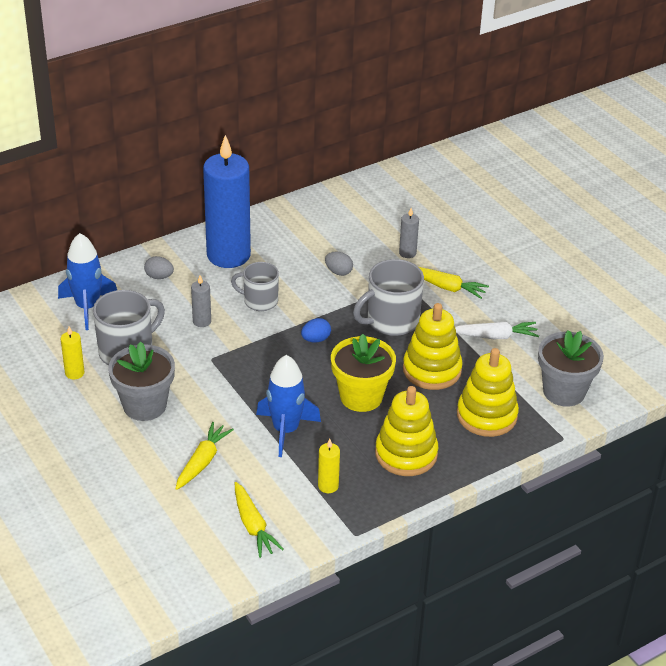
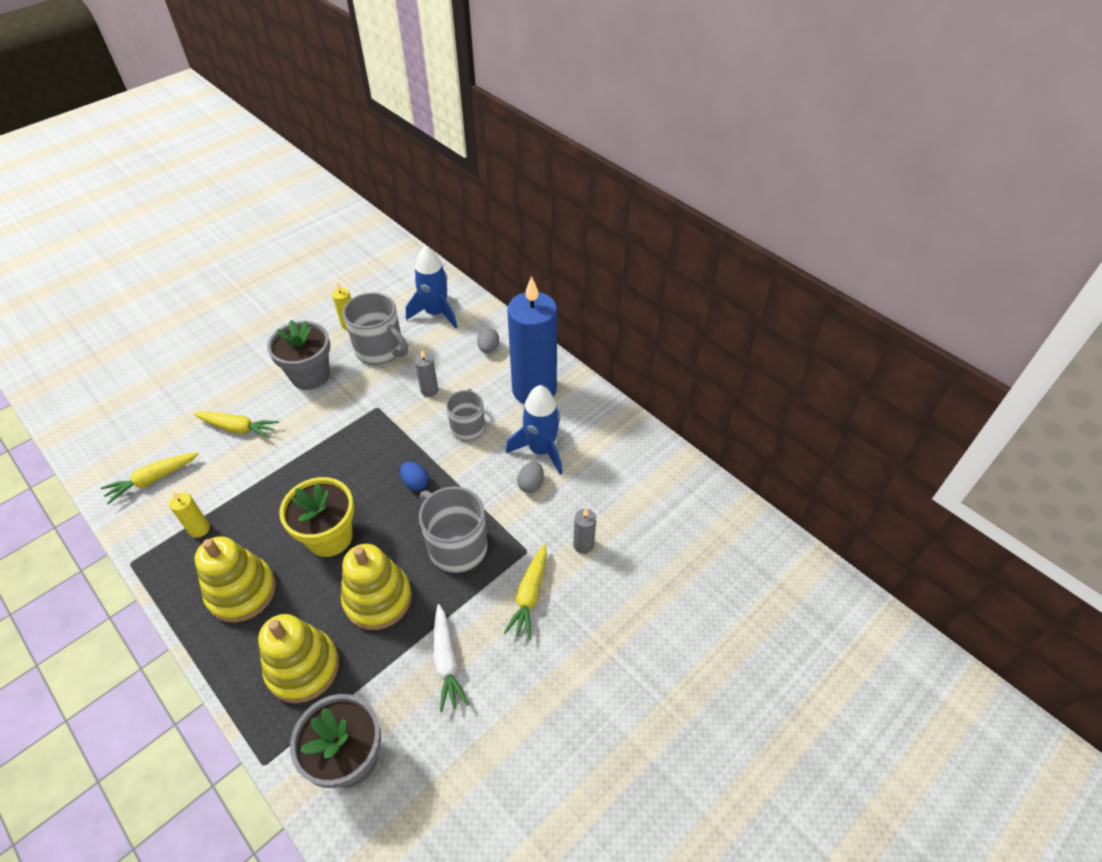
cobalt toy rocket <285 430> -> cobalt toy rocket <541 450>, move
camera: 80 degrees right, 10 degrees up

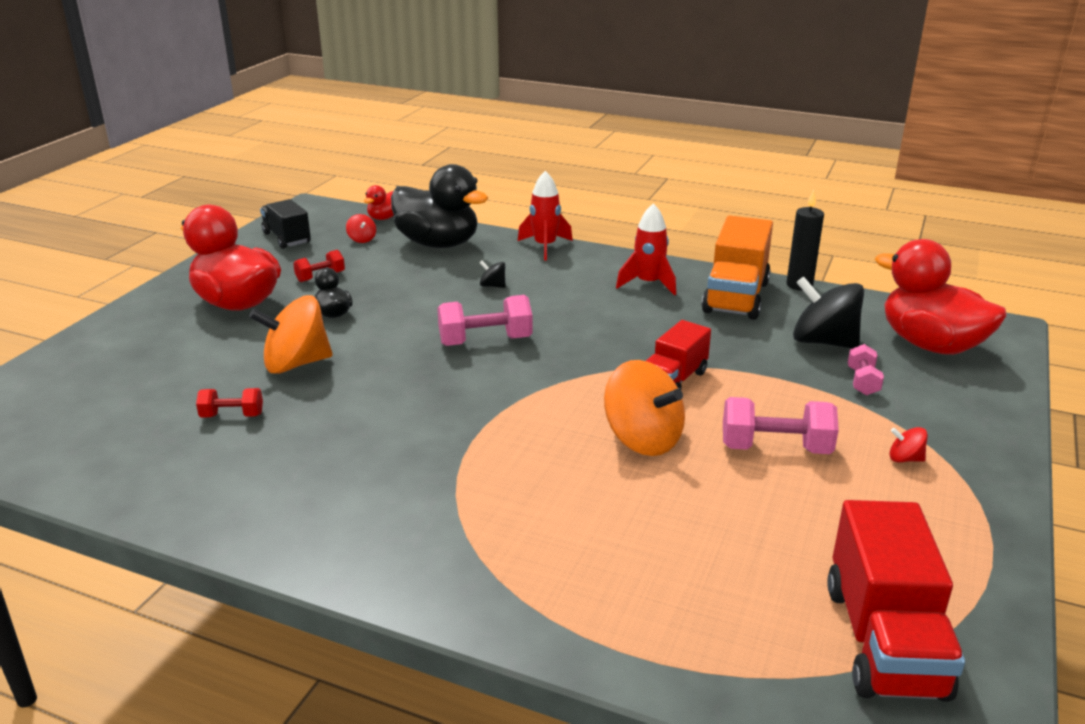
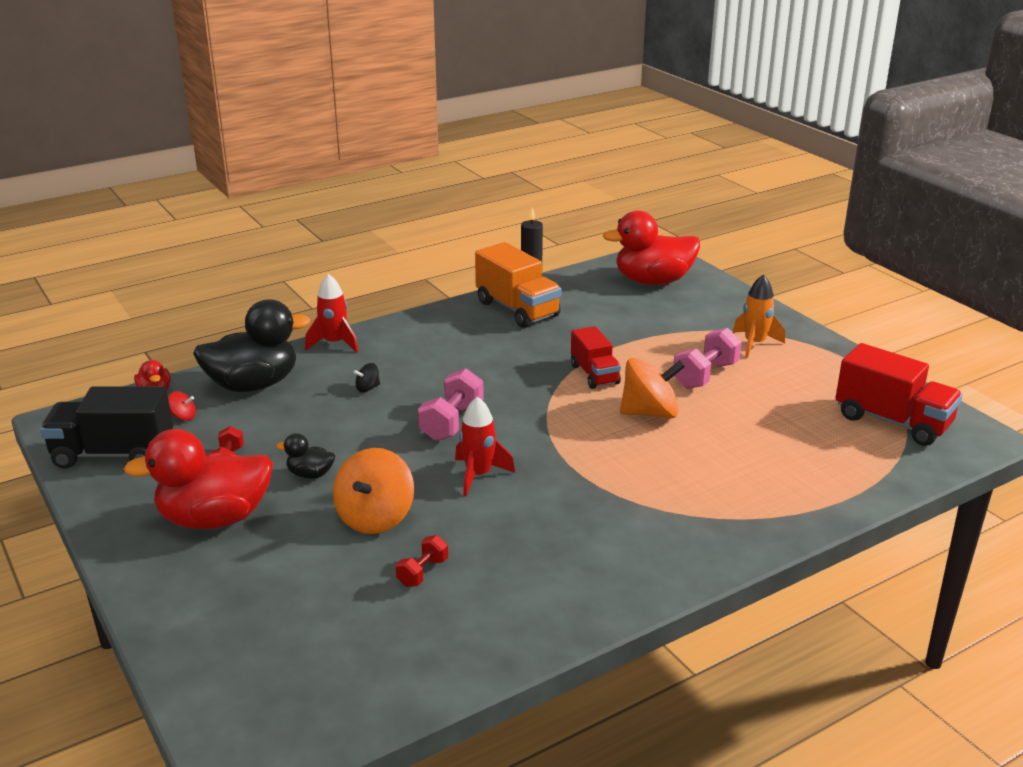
black toy truck <287 238> -> black toy truck <113 454>, x1.58
scarlet toy rocket <648 284> -> scarlet toy rocket <478 475>, move
black toy top <823 342> -> none
pink hand weight <862 382> -> none
scarlet toy top <905 459> -> orange-coloured toy rocket <754 344>
camera: 55 degrees left, 0 degrees up

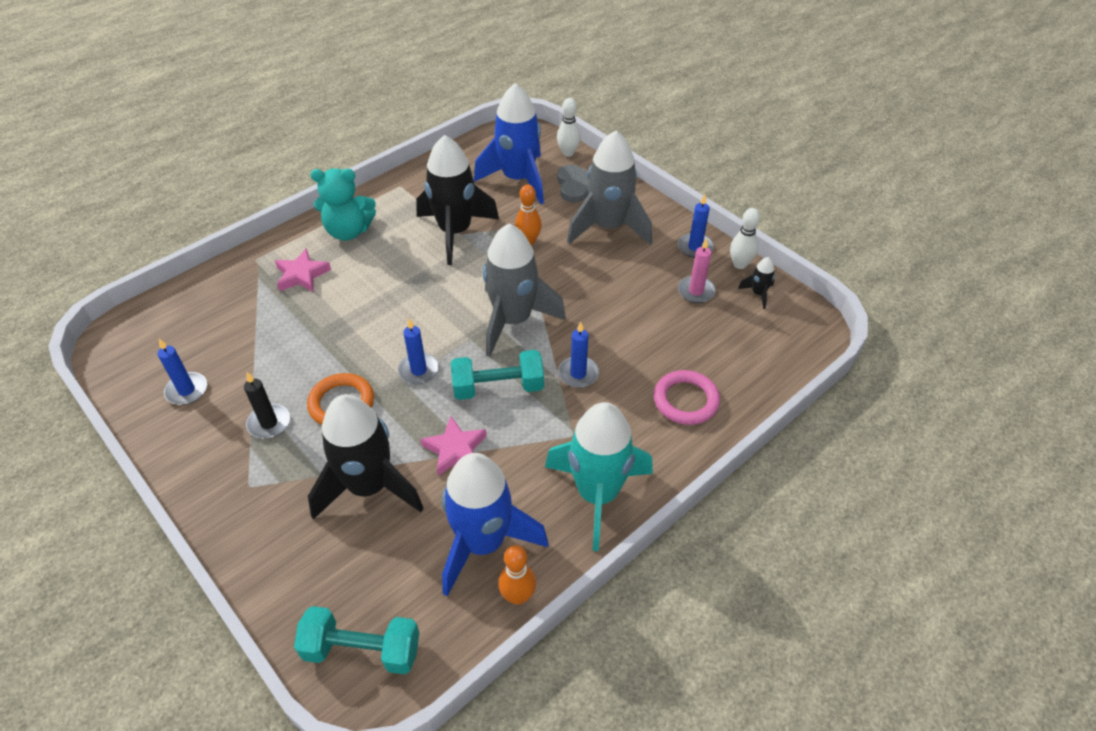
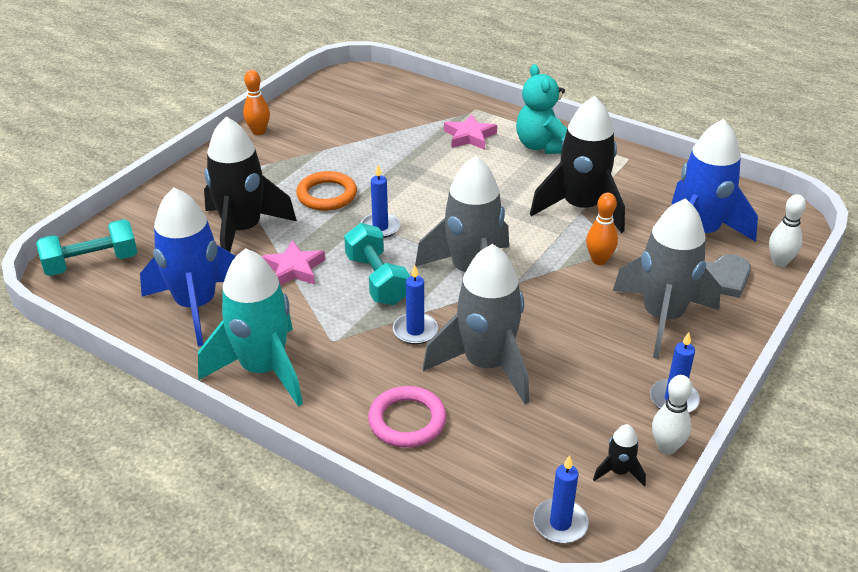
pink candle <696 291> -> none
cobalt candle <187 390> -> cobalt candle <560 523>, move
black candle <269 423> -> none
orange-coloured skittle <518 596> -> orange-coloured skittle <258 132>, move
teal hand weight <362 650> -> teal hand weight <91 263>, 75 degrees clockwise
none -> ash-grey toy rocket <486 365>
camera: 75 degrees right, 10 degrees down

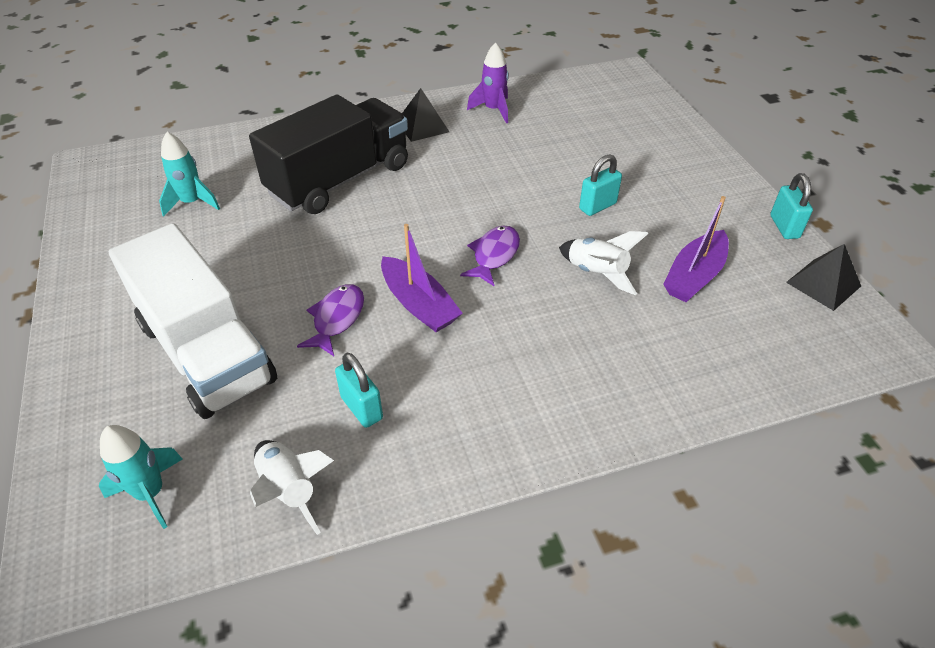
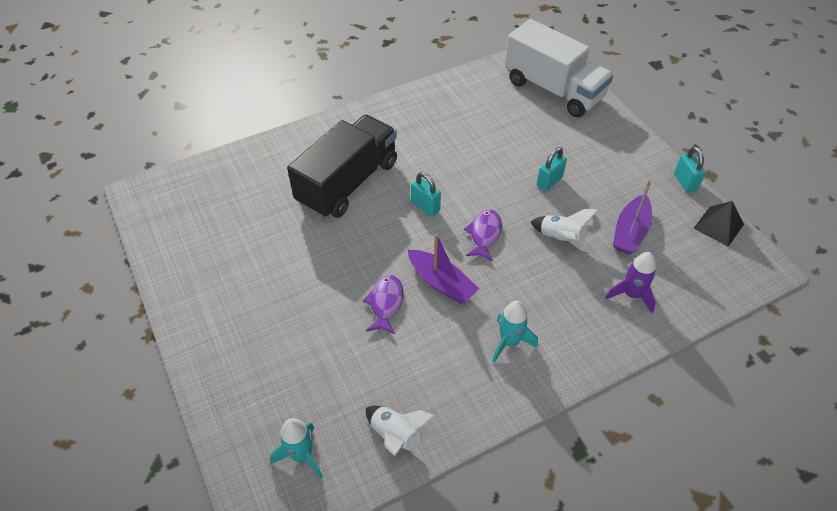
violet toy rocket <493 110> -> violet toy rocket <631 295>, move
black solid pyramid <422 126> -> none
teal toy rocket <192 203> -> teal toy rocket <509 342>, move
white toy truck <207 352> -> white toy truck <553 90>, move
teal lock <361 408> -> teal lock <425 206>, move
camera: 10 degrees left, 5 degrees up

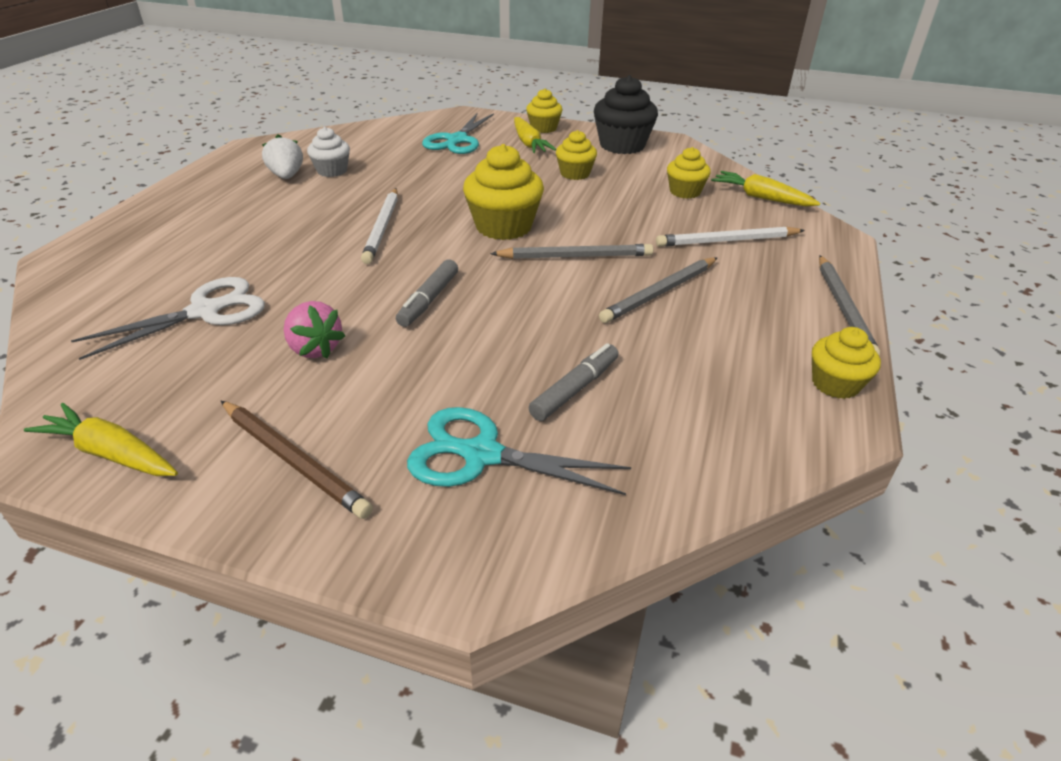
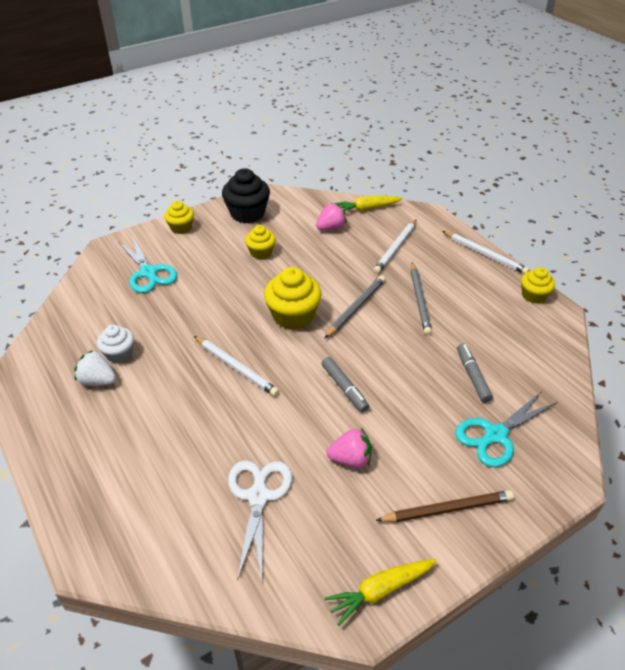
bright yellow toy carrot <529 143> -> none
bright yellow fairy cake <685 192> -> pink berry <331 228>
ash-grey pencil <843 308> -> white pencil <484 254>
camera: 50 degrees left, 5 degrees up

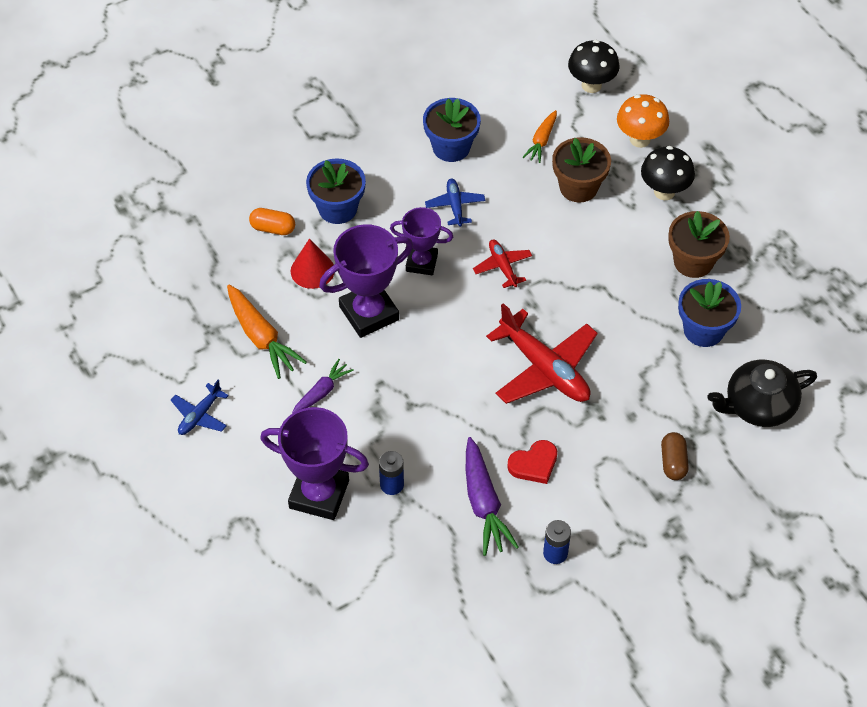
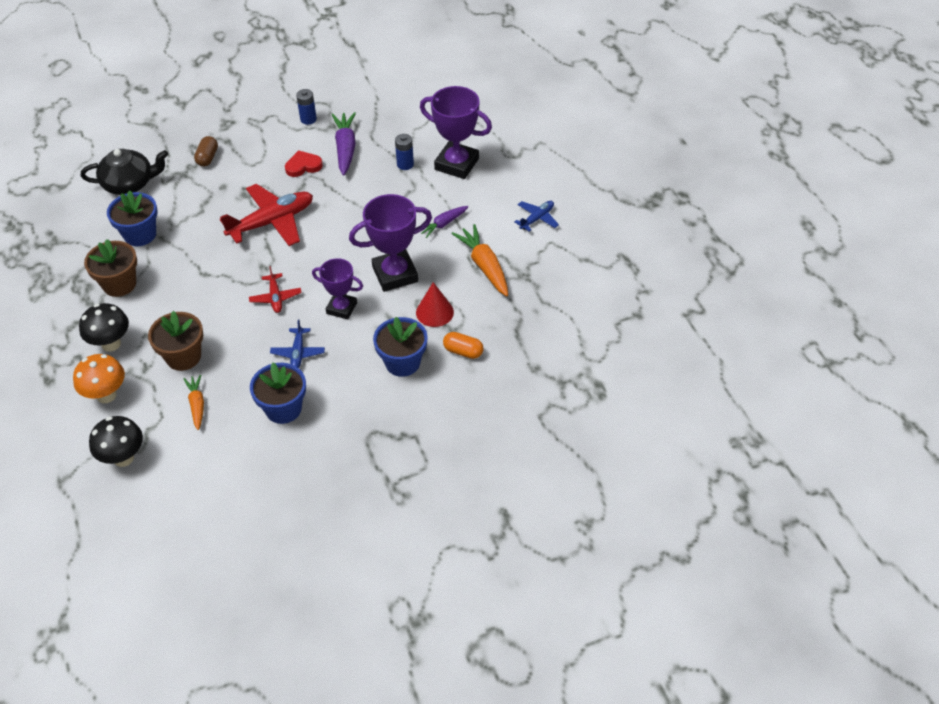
orange-coloured toy carrot <541 141> -> orange-coloured toy carrot <197 405>, 45 degrees counterclockwise
scarlet toy plane <544 368> -> scarlet toy plane <272 222>, 90 degrees clockwise
camera: 170 degrees left, 5 degrees down

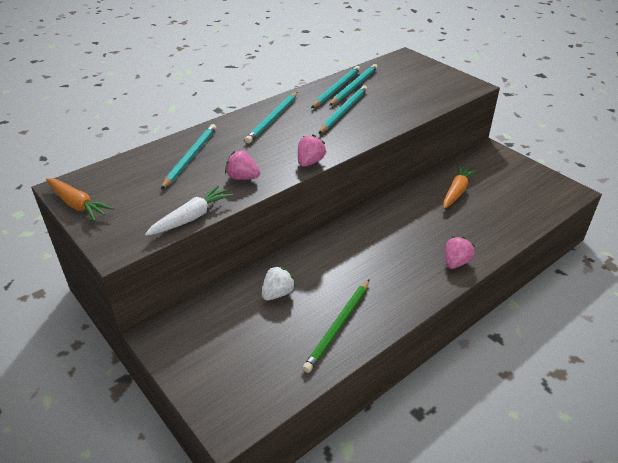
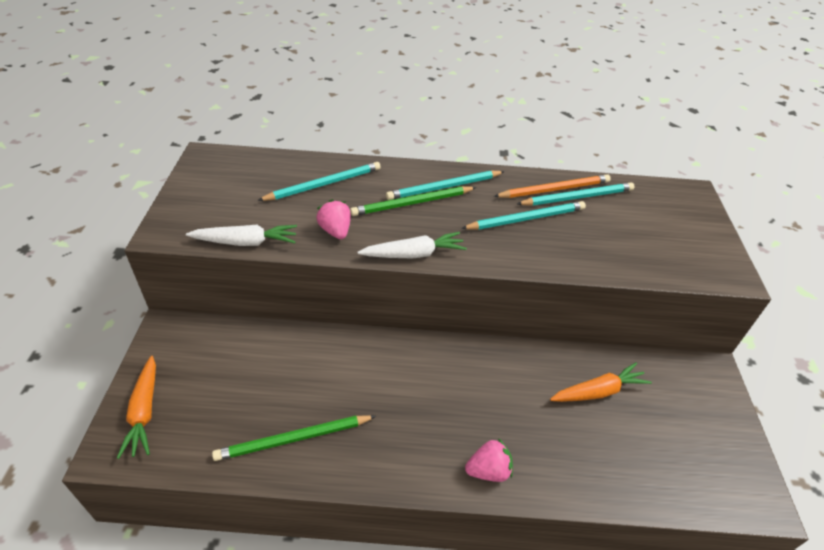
teal pencil <336 89> -> orange-coloured pencil <554 189>
pink berry <310 162> -> white toy carrot <414 254>
orange-coloured toy carrot <77 205> -> orange-coloured toy carrot <144 412>, move
white berry <277 293> -> none
none -> emerald pencil <412 203>
camera: 40 degrees right, 5 degrees up

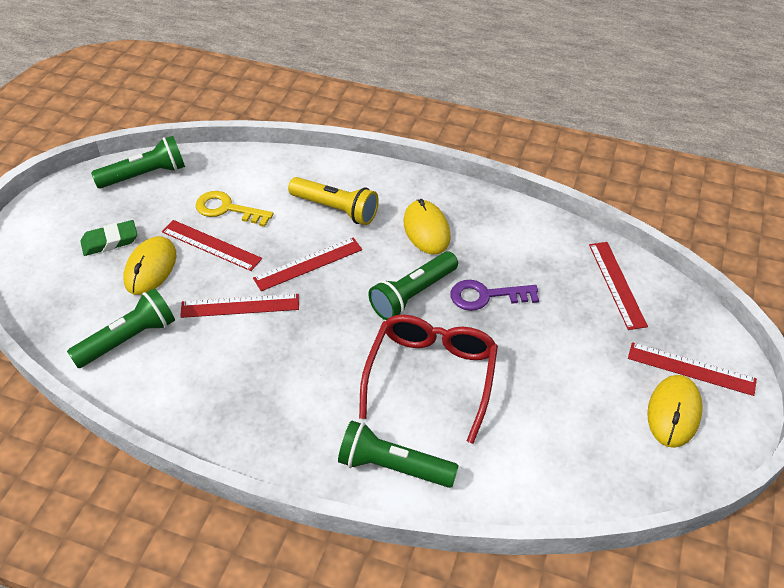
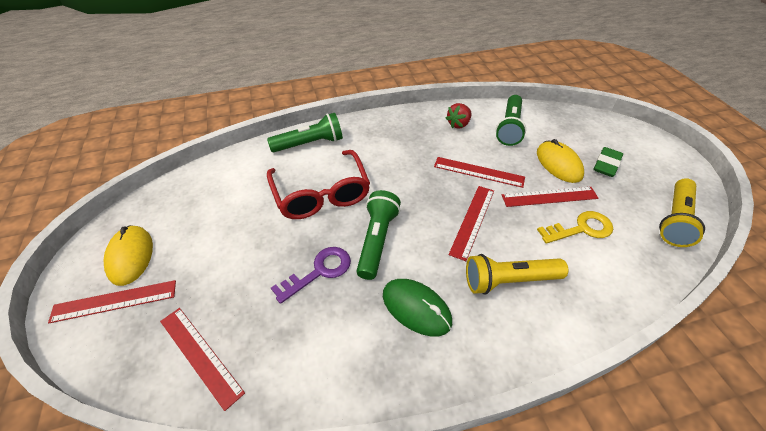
emerald torch <145 175> -> bright yellow torch <674 220>
bright yellow PC mouse <426 229> -> emerald PC mouse <416 308>
scarlet straightedge <240 305> -> scarlet straightedge <478 172>, 60 degrees clockwise
none -> scarlet berry <458 124>
camera: 145 degrees right, 0 degrees up

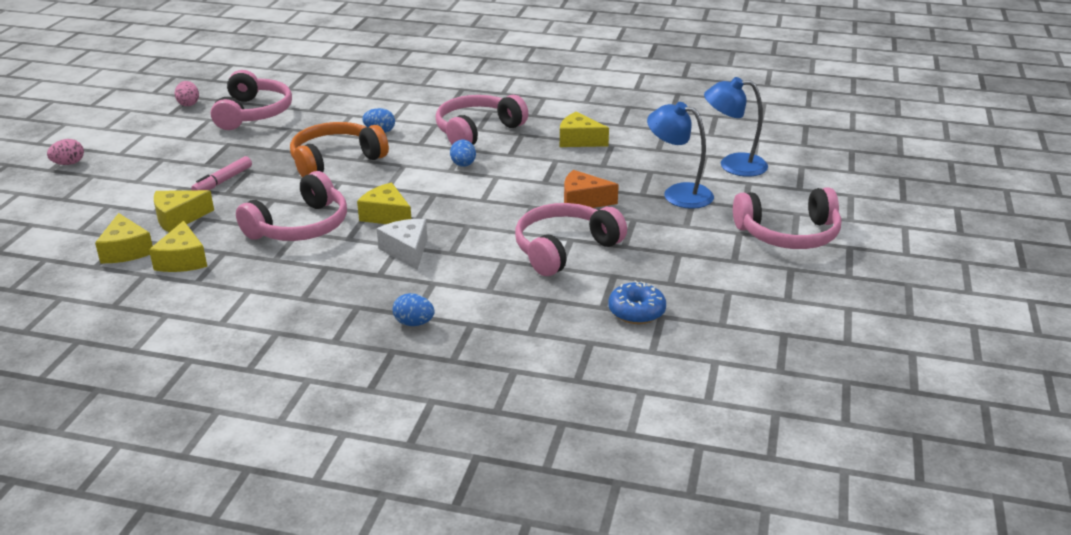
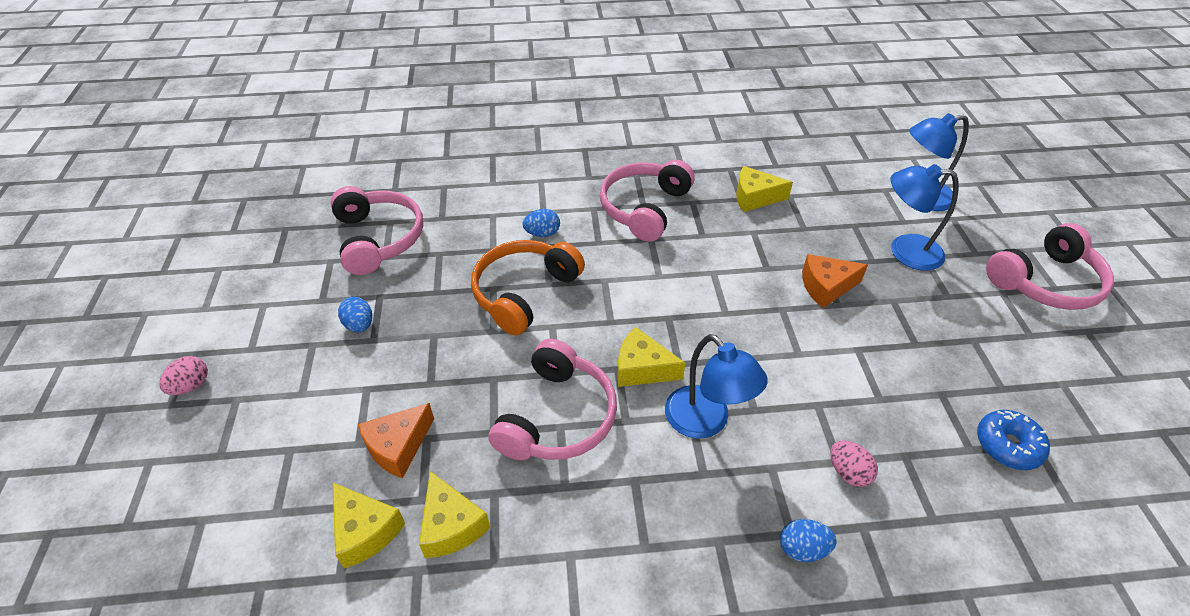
pink egg <188 104> -> pink egg <848 472>, move
cobalt egg <463 165> -> cobalt egg <359 325>, move
pink marker pen <223 181> -> none
bright yellow cheese <178 218> -> orange-coloured cheese <398 447>
pink headset <564 249> -> none
white cheese <407 251> -> cobalt desk lamp <706 422>
camera: 20 degrees left, 15 degrees up

